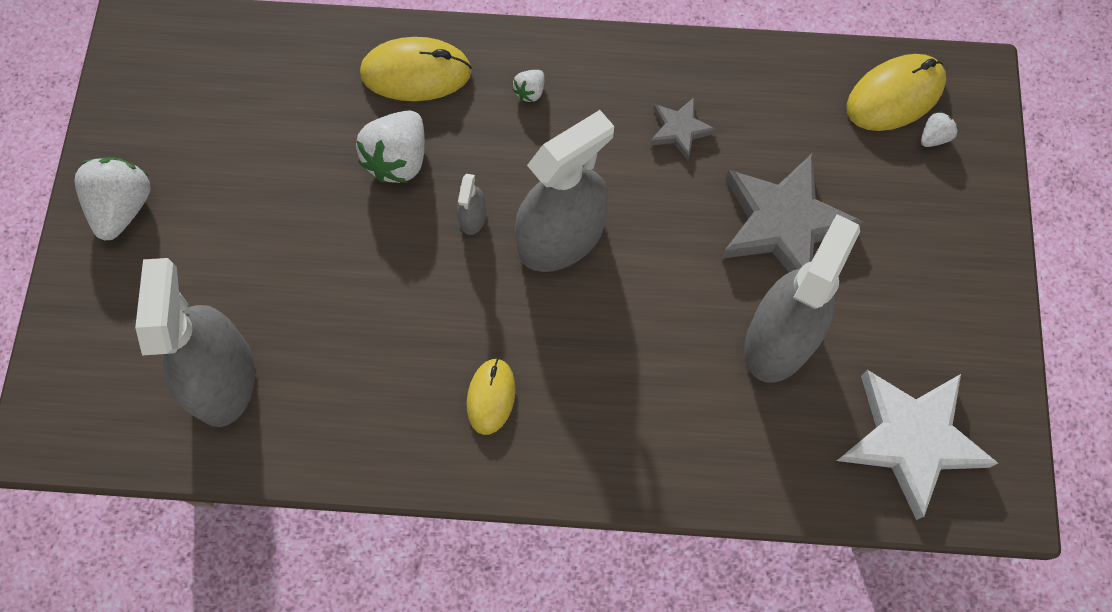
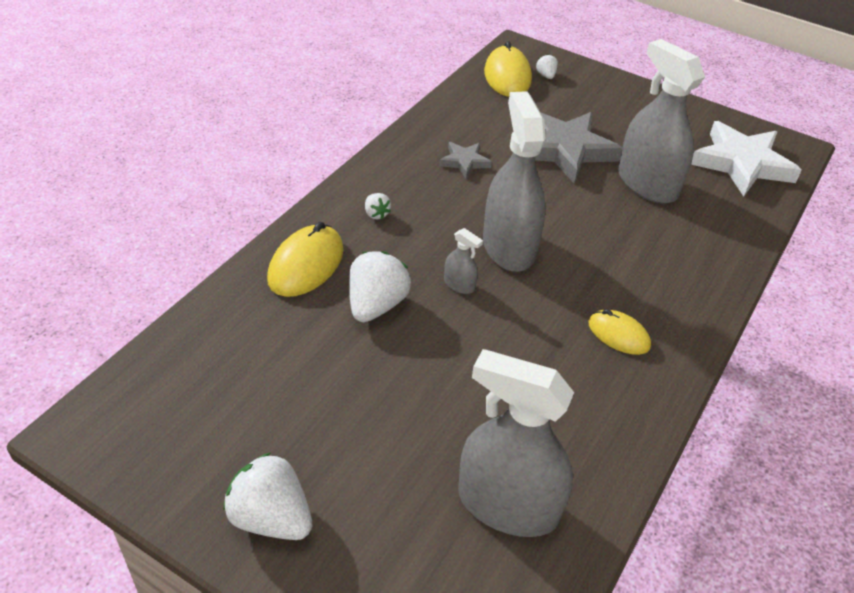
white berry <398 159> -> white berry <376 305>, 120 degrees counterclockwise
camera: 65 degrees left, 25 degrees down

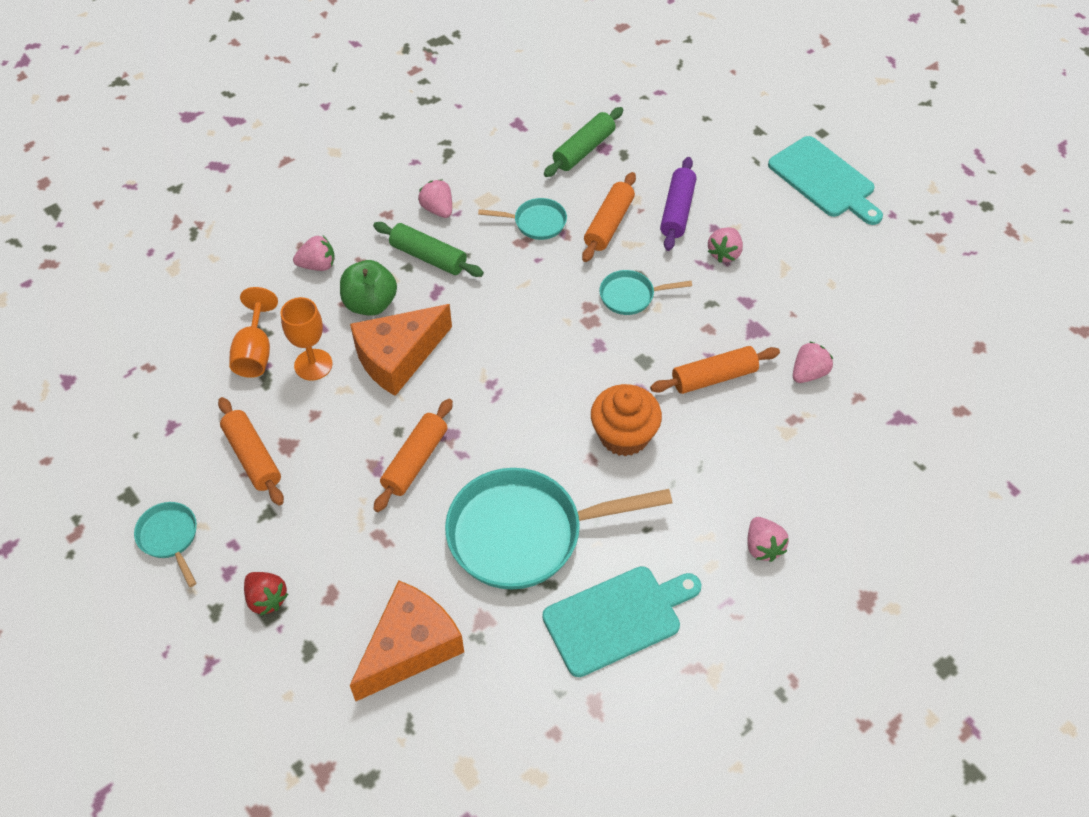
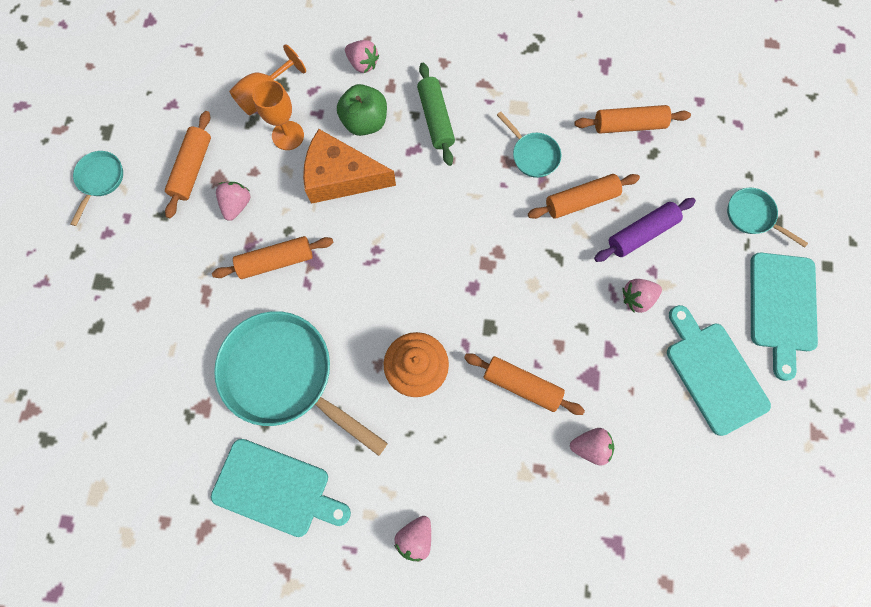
emerald pastry roller <584 150> -> orange-coloured pastry roller <629 125>
pink berry <438 209> -> pink berry <237 204>, move
teal skillet <631 296> -> teal skillet <752 216>, move
scarlet berry <267 599> -> none
orange-coloured cheese <410 647> -> none
none -> teal cutting board <713 373>
camera: 45 degrees right, 20 degrees up

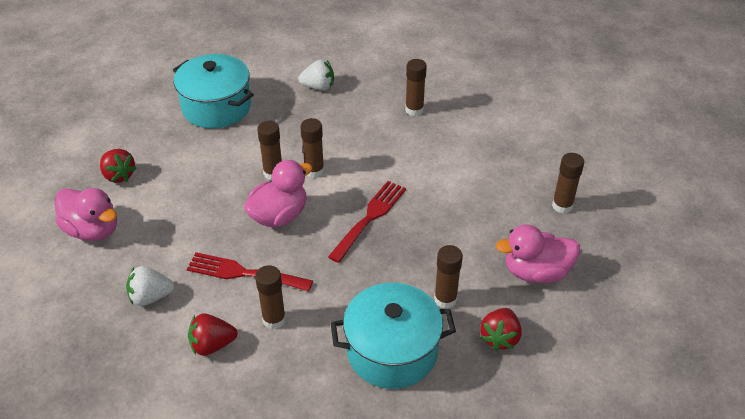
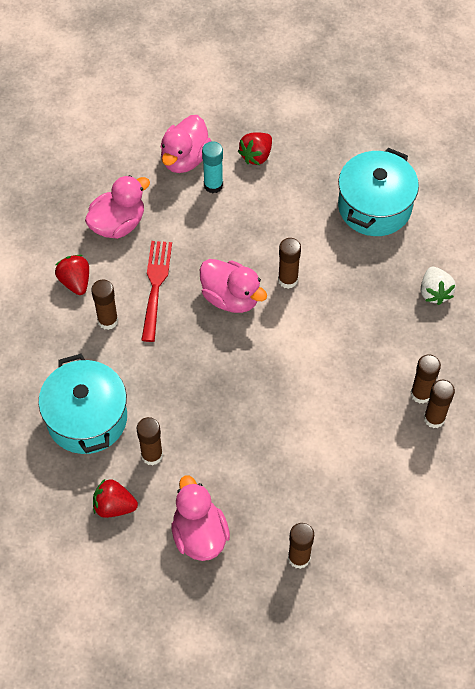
dark brown glue stick <314 171> -> dark brown glue stick <434 418>, move
scarlet fork <369 218> -> none
white berry <151 297> -> pink duck <118 224>
none -> teal glue stick <213 185>
camera: 80 degrees right, 15 degrees up

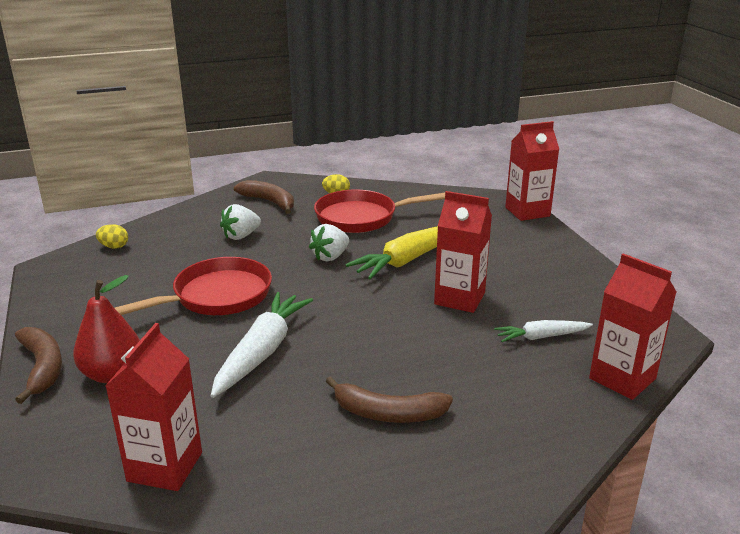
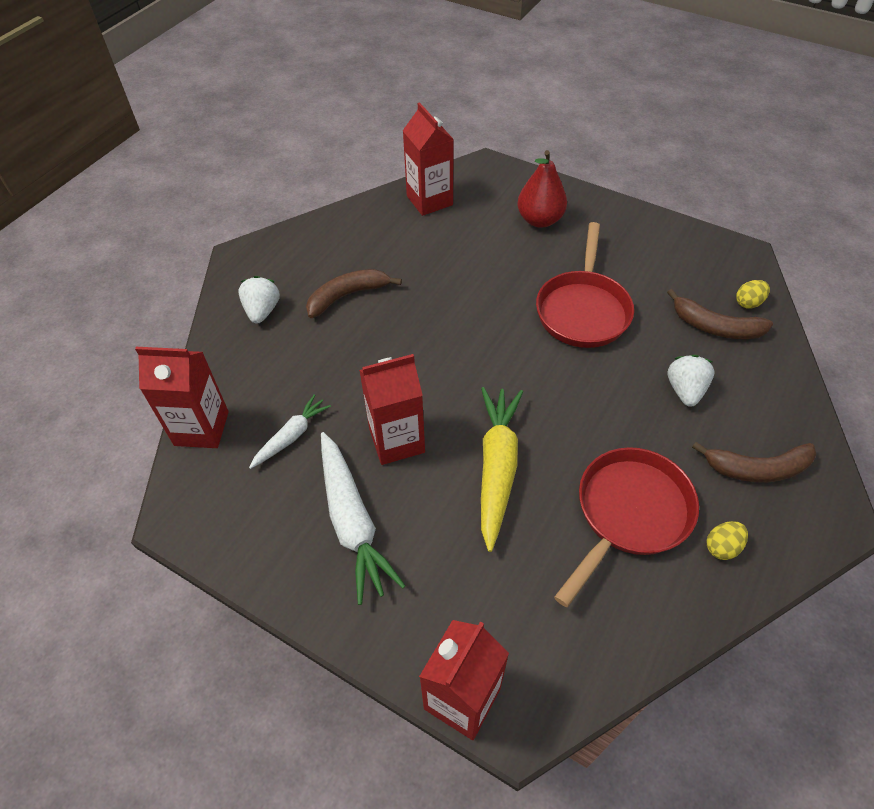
white berry <330 257> -> white berry <262 311>, move
white toy carrot <262 352> -> white toy carrot <352 521>, move
dark brown banana fruit <42 367> -> dark brown banana fruit <715 327>, move
camera: 140 degrees right, 25 degrees up

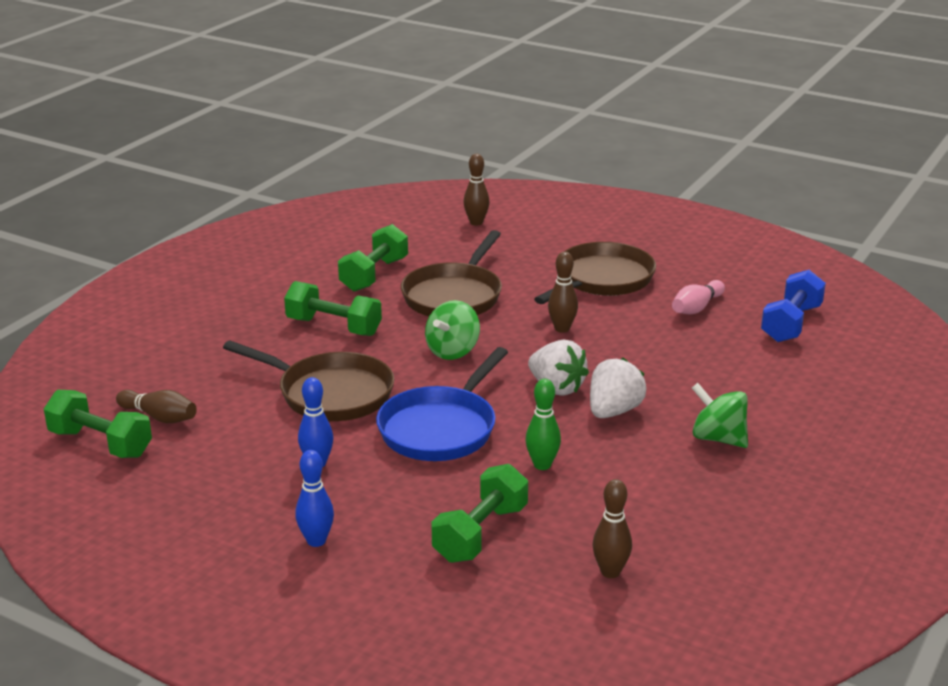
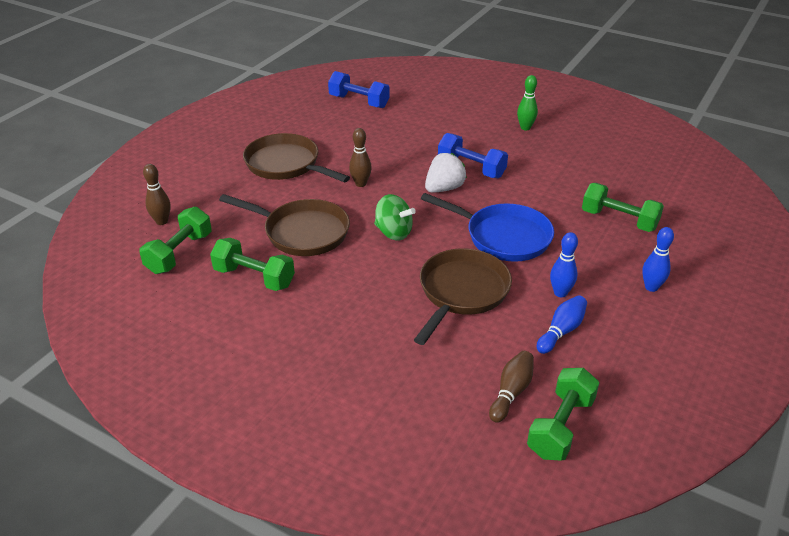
pink skittle <696 308> -> none
emerald hand weight <334 327> -> emerald hand weight <179 253>, move
white berry <613 411> -> cobalt hand weight <471 168>
emerald skittle <542 465> -> emerald skittle <525 128>, move
emerald toy top <718 438> -> none
dark brown skittle <610 572> -> none
none -> cobalt skittle <561 331>
camera: 90 degrees left, 10 degrees up

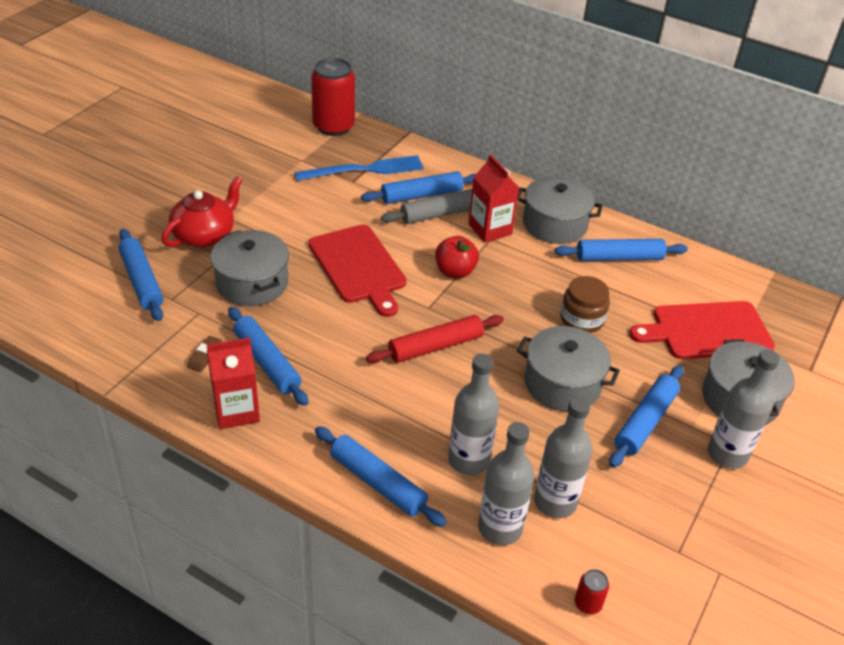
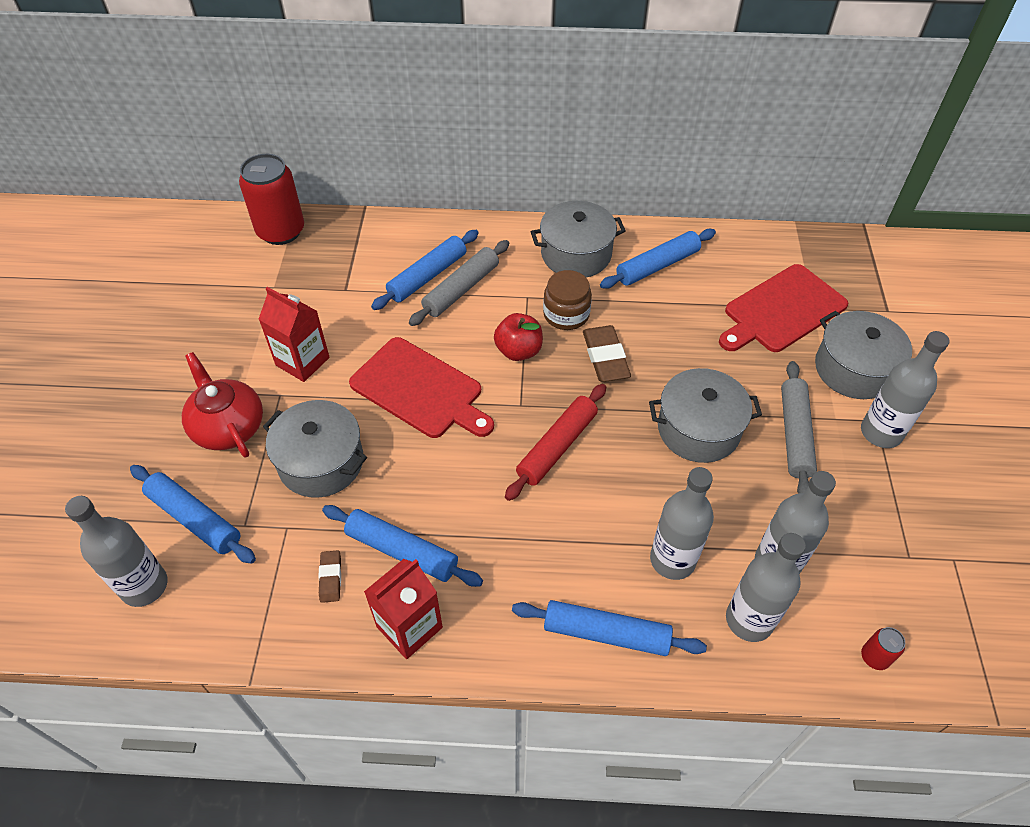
scarlet milk carton <490 229> -> scarlet milk carton <302 361>, move
cobalt fork <365 170> -> none
scarlet tea pot <205 235> -> scarlet tea pot <228 426>, 45 degrees counterclockwise
dark brown jam jar <582 319> -> dark brown jam jar <566 314>, move
cobalt pastry roller <645 422> -> ash-grey pastry roller <794 434>
none -> dark brown eraser <605 357>
none -> ash-grey bottle <144 586>
camera: 25 degrees left, 10 degrees up

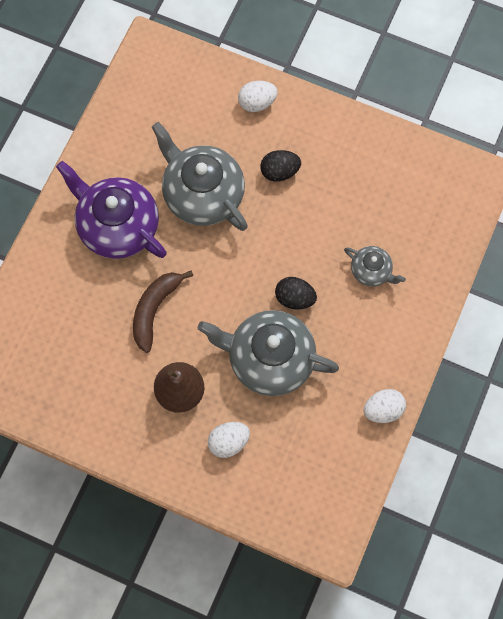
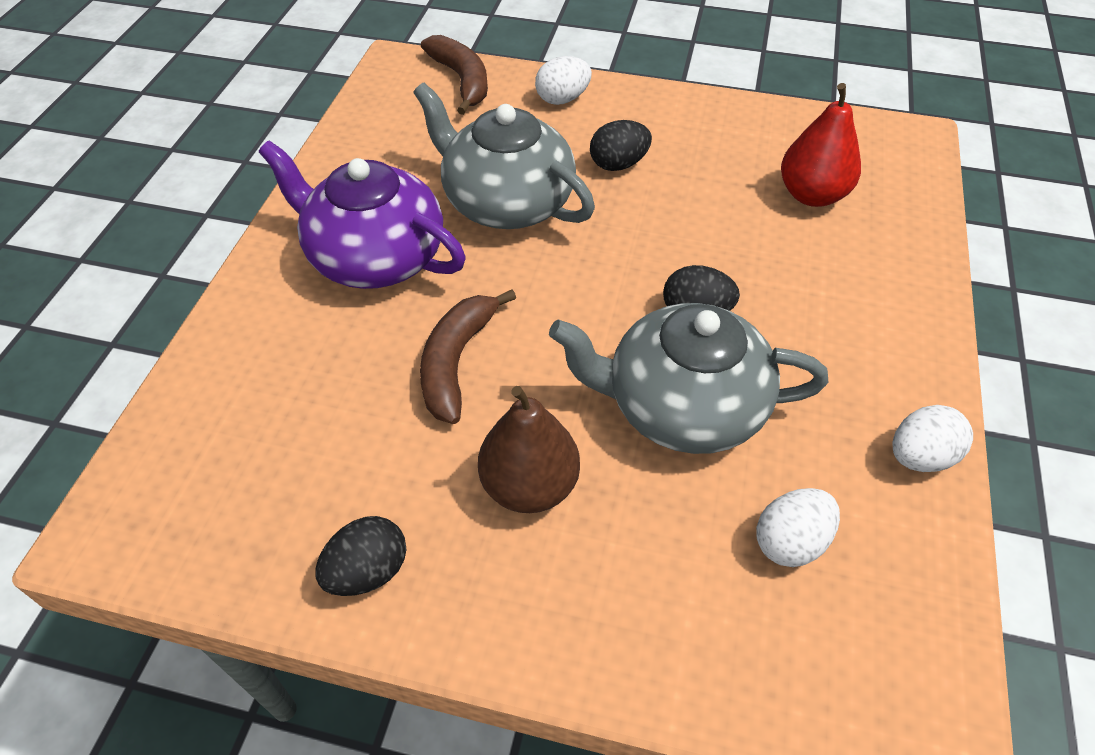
ash-grey tea pot <371 271> -> none
white egg <228 442> -> white egg <790 541>, move
none -> dark brown banana fruit <462 80>
none -> scarlet pear fruit <811 195>
none -> black egg <368 571>
camera: 10 degrees left, 20 degrees down

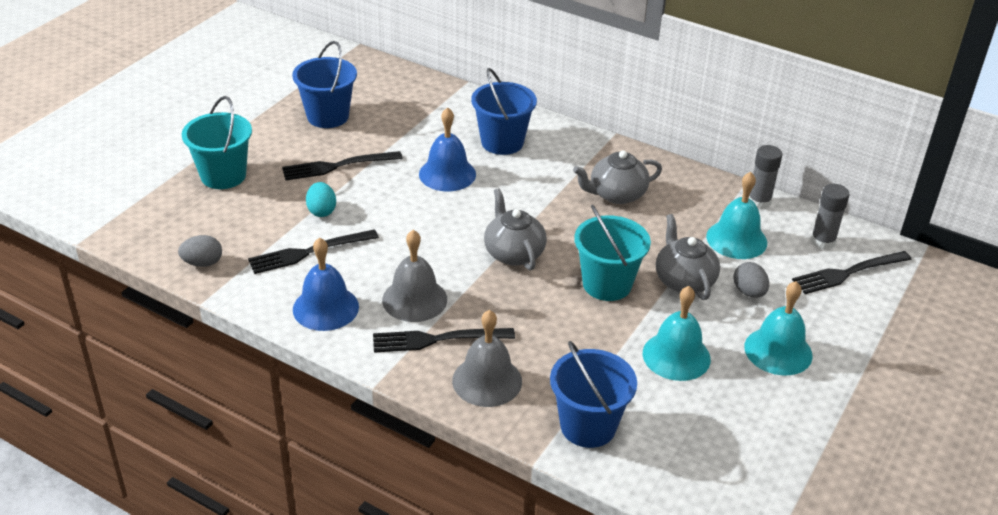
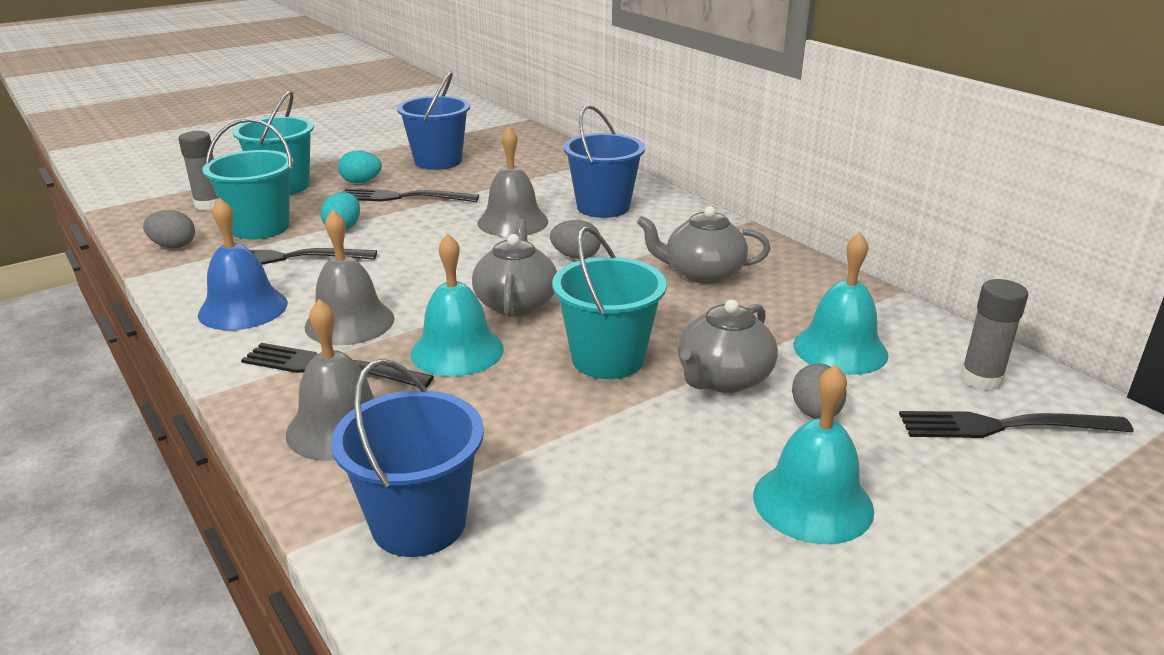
cobalt bell <447 174> -> ash-grey bell <513 222>
ash-grey glue stick <759 202> -> ash-grey glue stick <209 204>, move
ash-grey tea pot <684 281> -> ash-grey tea pot <723 379>, 150 degrees counterclockwise
teal bell <676 356> -> teal bell <457 351>, move
none -> teal pail <260 227>
none -> teal egg <361 182>
none -> ash-grey egg <576 256>
camera: 25 degrees right, 10 degrees down

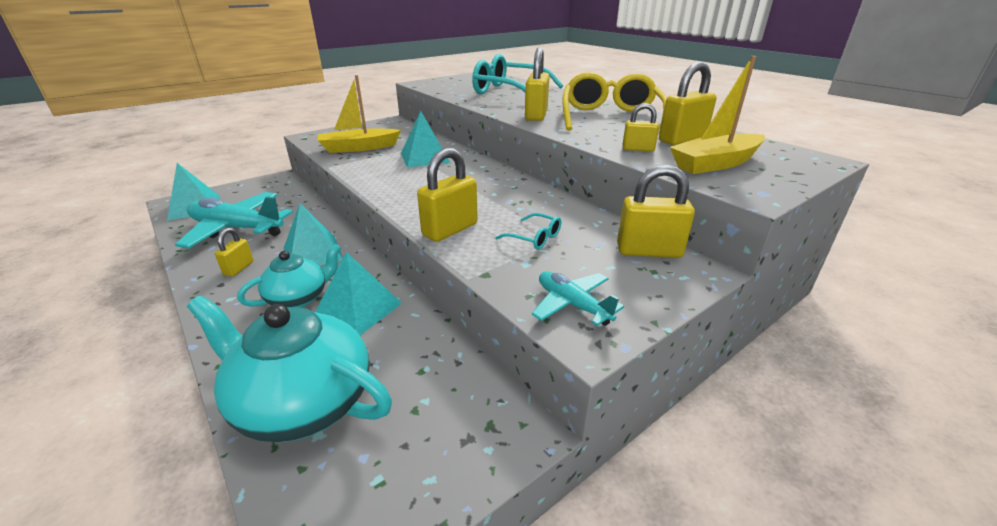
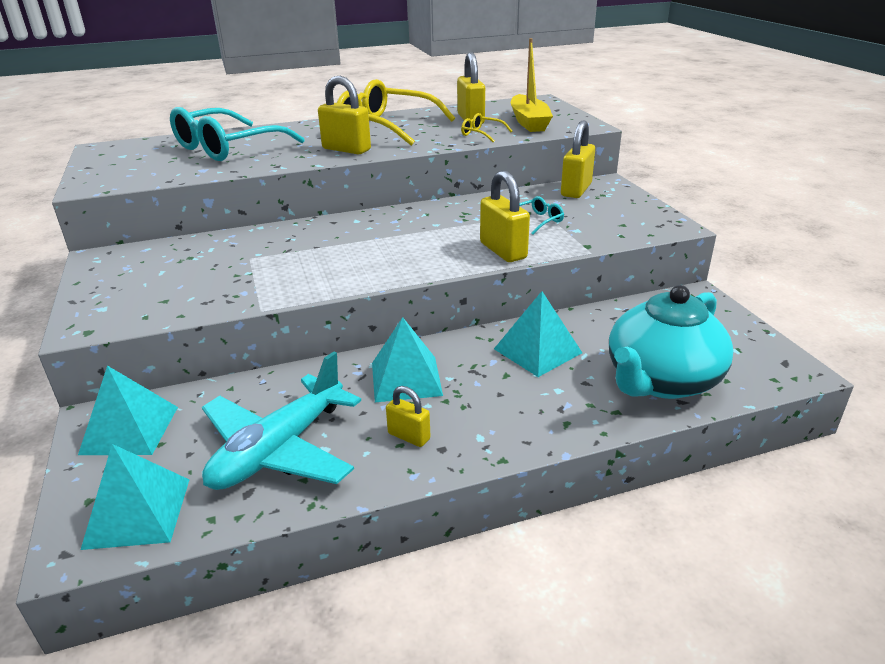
bright yellow toy boat <359 148> -> none
bright yellow lock <638 149> -> bright yellow eyeglasses <481 134>
teal solid pyramid <425 157> -> teal solid pyramid <129 430>, move
teal tea pot <299 298> -> none
teal toy plane <572 304> -> none
camera: 70 degrees left, 0 degrees up

